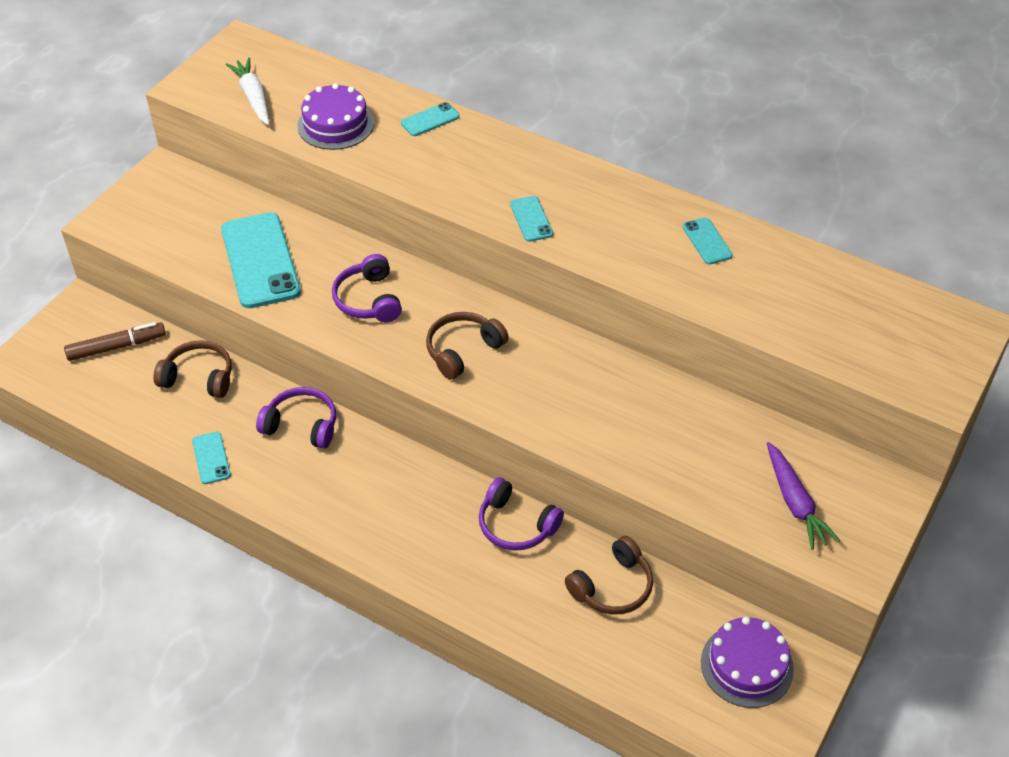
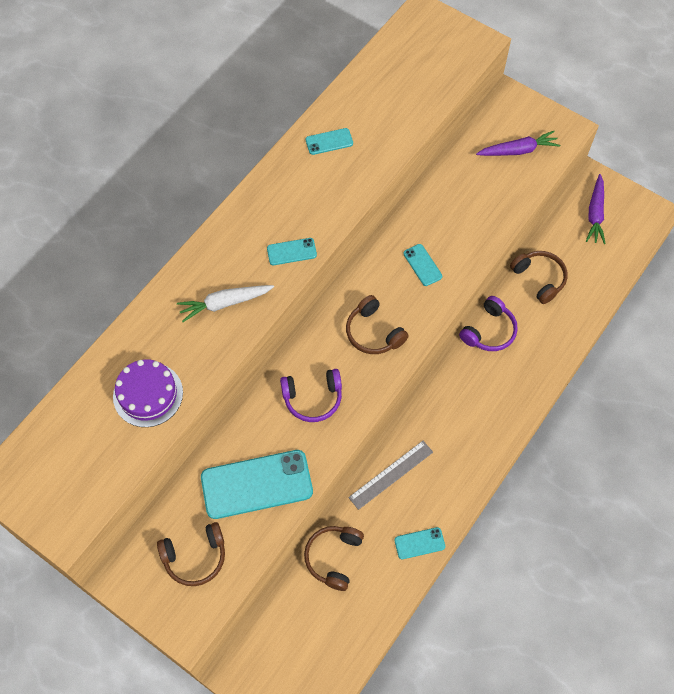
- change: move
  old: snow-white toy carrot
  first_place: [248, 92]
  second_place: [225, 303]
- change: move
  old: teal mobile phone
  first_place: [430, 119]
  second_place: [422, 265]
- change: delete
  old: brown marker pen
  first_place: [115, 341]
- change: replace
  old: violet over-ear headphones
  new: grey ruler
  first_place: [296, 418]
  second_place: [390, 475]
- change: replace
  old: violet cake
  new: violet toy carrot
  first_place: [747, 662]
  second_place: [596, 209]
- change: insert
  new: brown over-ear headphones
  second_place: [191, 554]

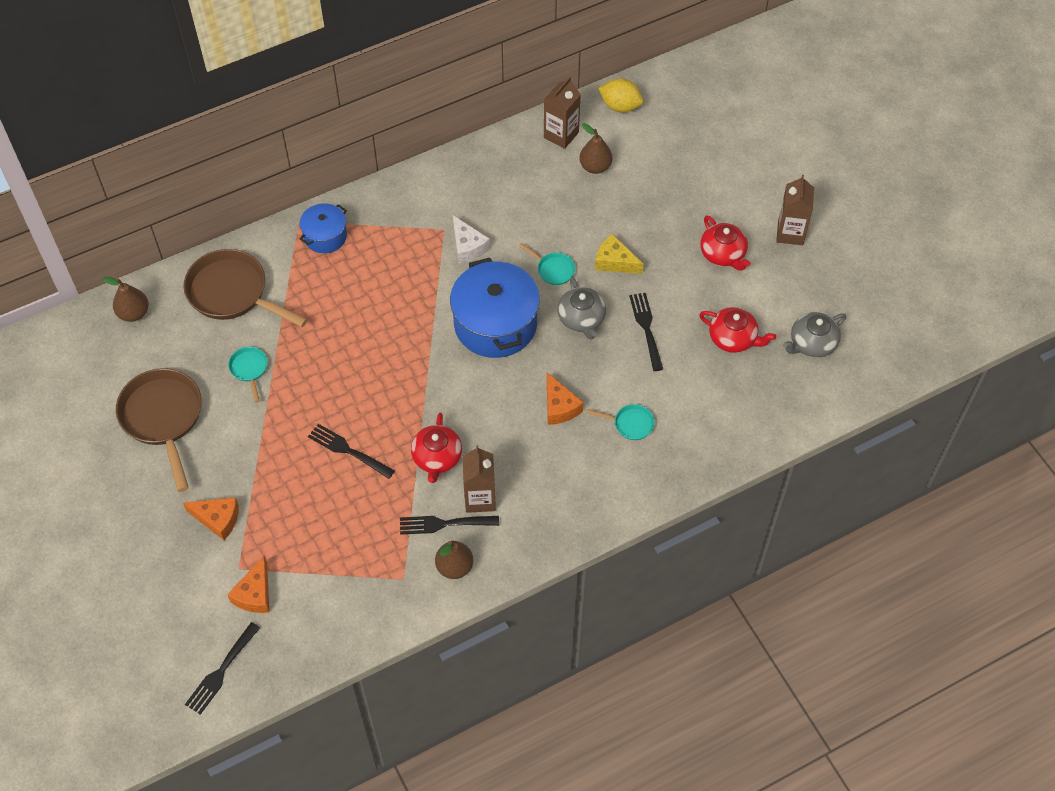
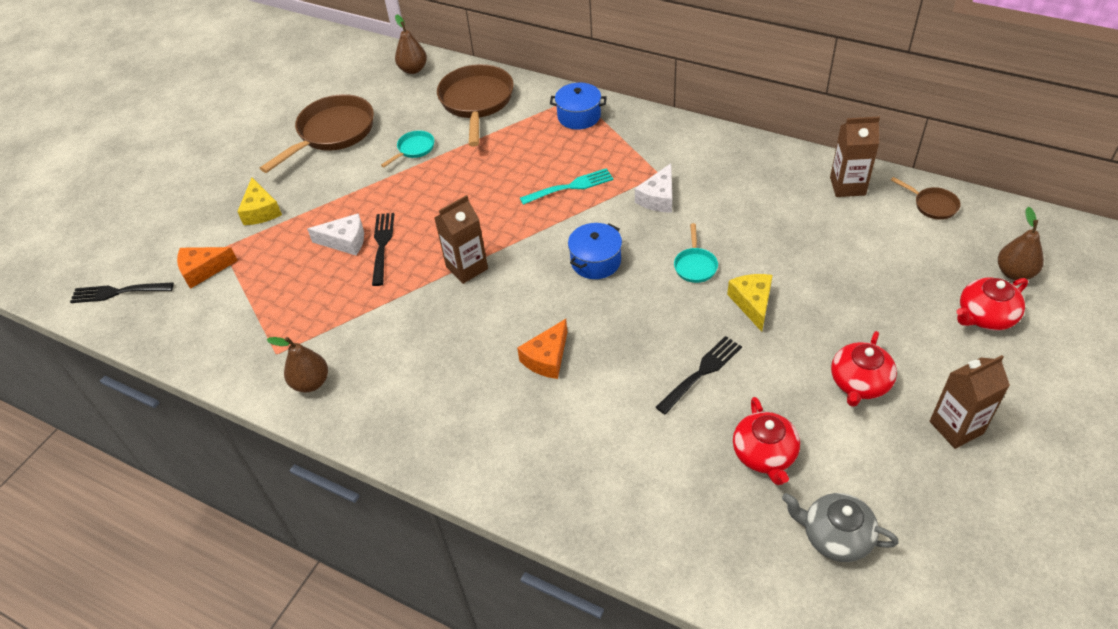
- change: replace
  old: bright yellow lemon
  new: brown frying pan
  first_place: [620, 95]
  second_place: [926, 198]
- change: move
  old: brown pear fruit
  first_place: [595, 148]
  second_place: [1021, 243]
- change: resize
  old: royal blue cooking pot
  first_place: [495, 308]
  second_place: [595, 251]
  factor: 0.54
- change: delete
  old: grey china teapot
  first_place: [581, 308]
- change: delete
  old: teal frying pan
  first_place: [621, 422]
- change: move
  old: crimson china teapot
  first_place: [436, 447]
  second_place: [992, 303]
- change: move
  old: brown milk carton
  first_place: [479, 479]
  second_place: [461, 239]
- change: recolor
  old: orange cheese
  new: bright yellow cheese
  first_place: [211, 518]
  second_place: [259, 201]
- change: delete
  old: ebony table fork
  first_place: [449, 525]
- change: insert
  new: teal table fork
  second_place: [567, 186]
- change: insert
  new: snow-white cheese
  second_place: [335, 234]

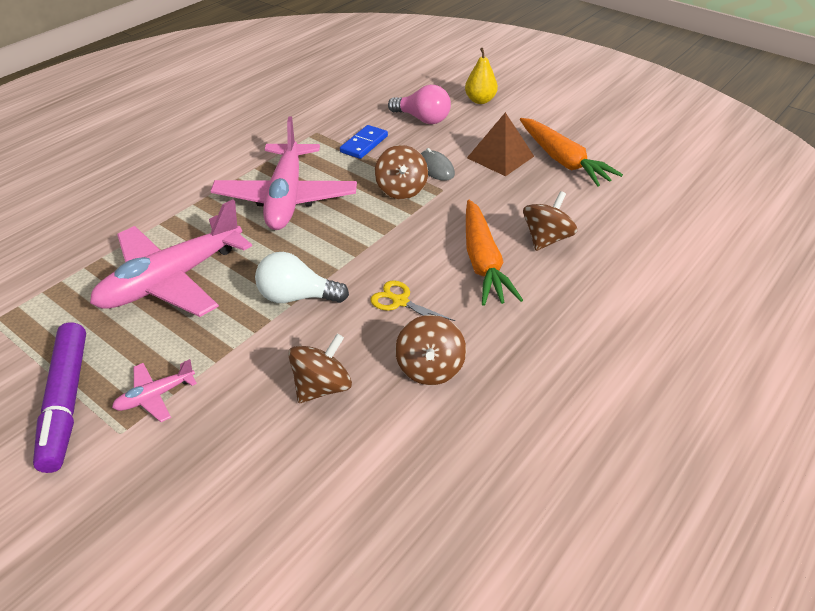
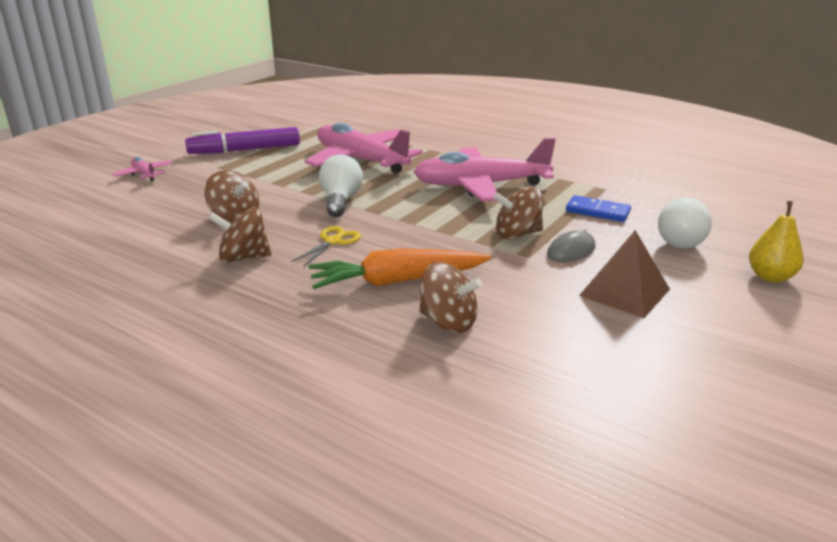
- change: recolor
  old: rose-pink lightbulb
  new: snow-white lightbulb
  first_place: [419, 104]
  second_place: [685, 222]
- change: delete
  old: orange toy carrot
  first_place: [571, 152]
- change: move
  old: rose-pink plane
  first_place: [154, 390]
  second_place: [142, 169]

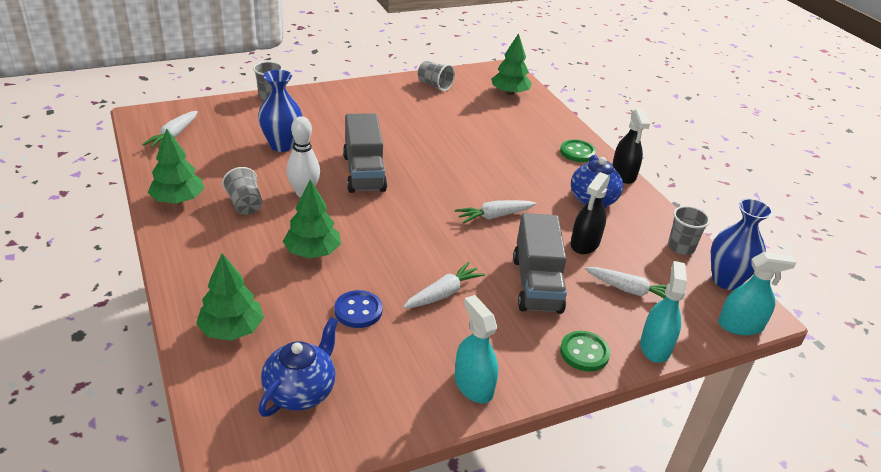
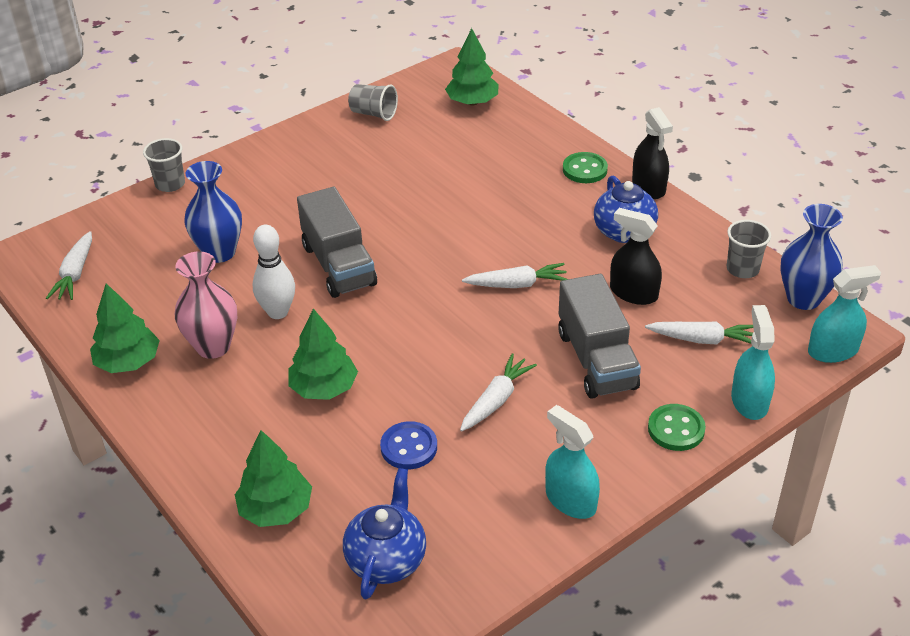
- change: replace
  old: grey cup
  new: rose-pink tall vase
  first_place: [242, 191]
  second_place: [206, 305]
- change: rotate
  old: ebony spray bottle
  first_place: [590, 213]
  second_place: [636, 256]
  degrees: 105
- change: rotate
  old: snow-white toy carrot
  first_place: [495, 212]
  second_place: [515, 275]
  degrees: -150

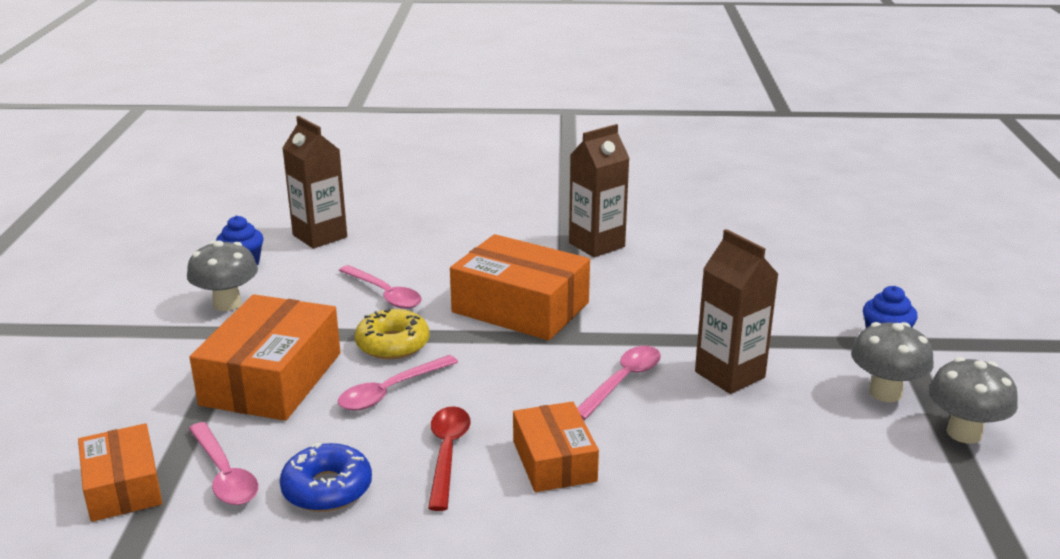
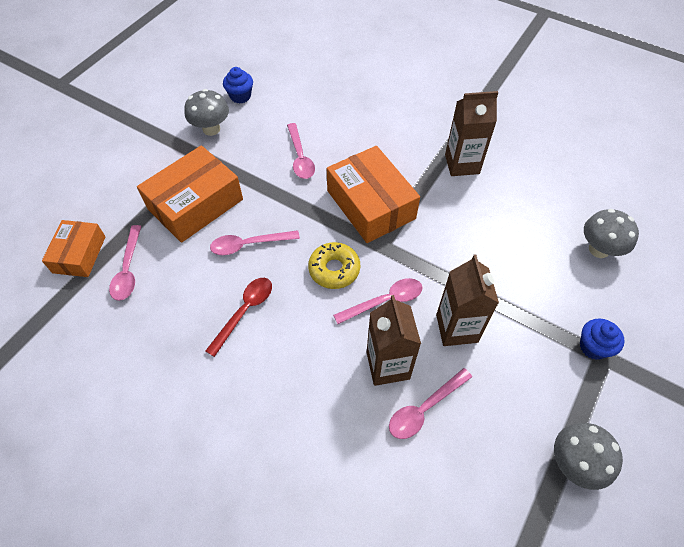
- change: move
  old: brown milk carton
  first_place: [315, 182]
  second_place: [393, 340]
- change: move
  old: bright yellow glazed donut
  first_place: [392, 333]
  second_place: [334, 265]
- change: move
  old: grey toadstool
  first_place: [892, 362]
  second_place: [611, 233]
- change: delete
  old: orange parcel
  first_place: [556, 446]
- change: delete
  old: royal blue glazed donut
  first_place: [326, 477]
- change: insert
  new: rose-pink teaspoon
  second_place: [430, 403]

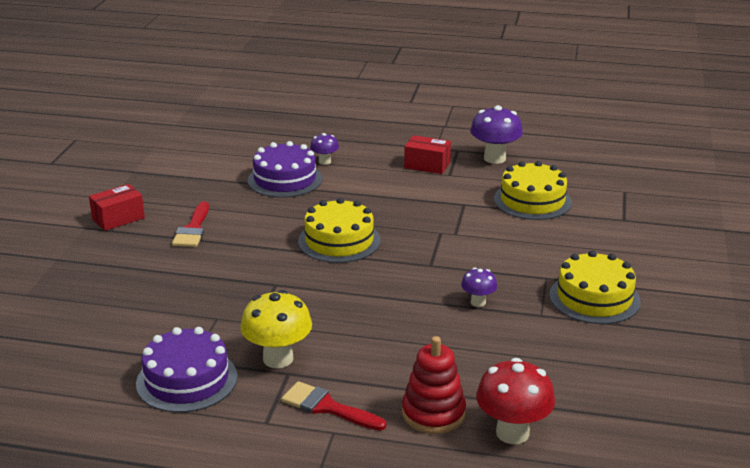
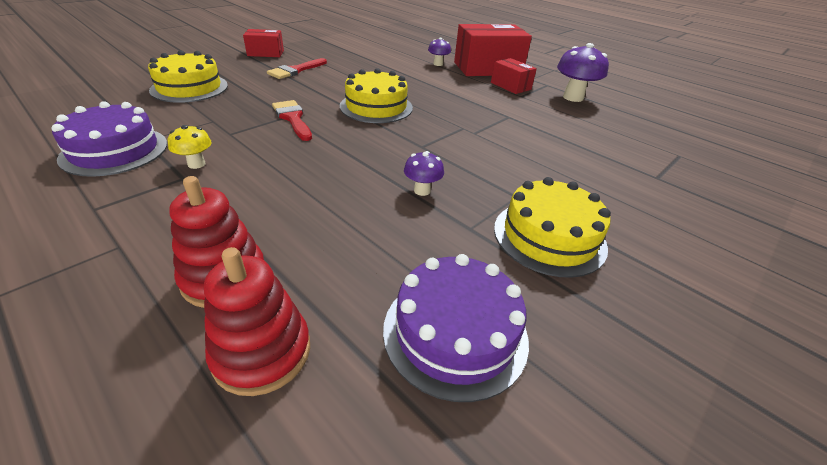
- change: move
  old: violet cake
  first_place: [285, 169]
  second_place: [456, 328]
- change: move
  old: bright yellow cake
  first_place: [533, 190]
  second_place: [188, 76]
- change: resize
  old: bright yellow toadstool
  first_place: [276, 329]
  second_place: [190, 147]
  factor: 0.55
- change: replace
  old: crimson toadstool
  new: crimson stacking rings
  first_place: [515, 401]
  second_place: [257, 321]
- change: move
  old: crimson brush
  first_place: [334, 406]
  second_place: [292, 120]
- change: insert
  new: crimson parcel
  second_place: [493, 50]

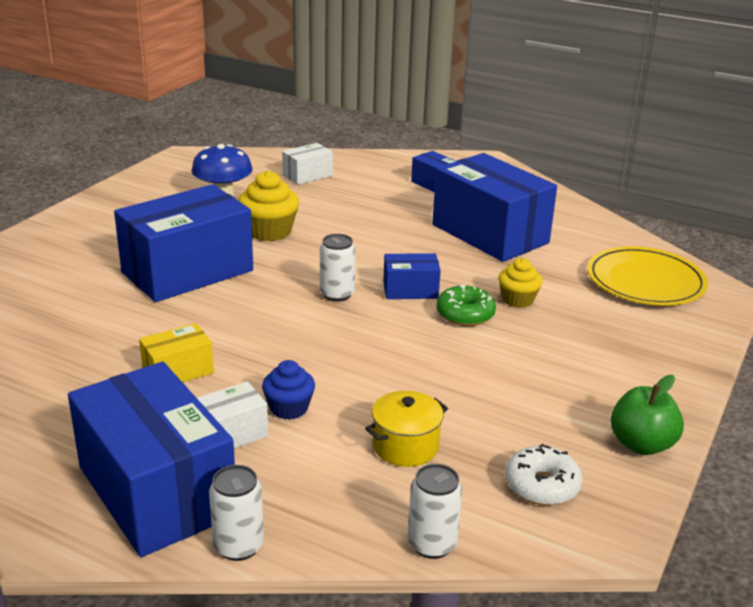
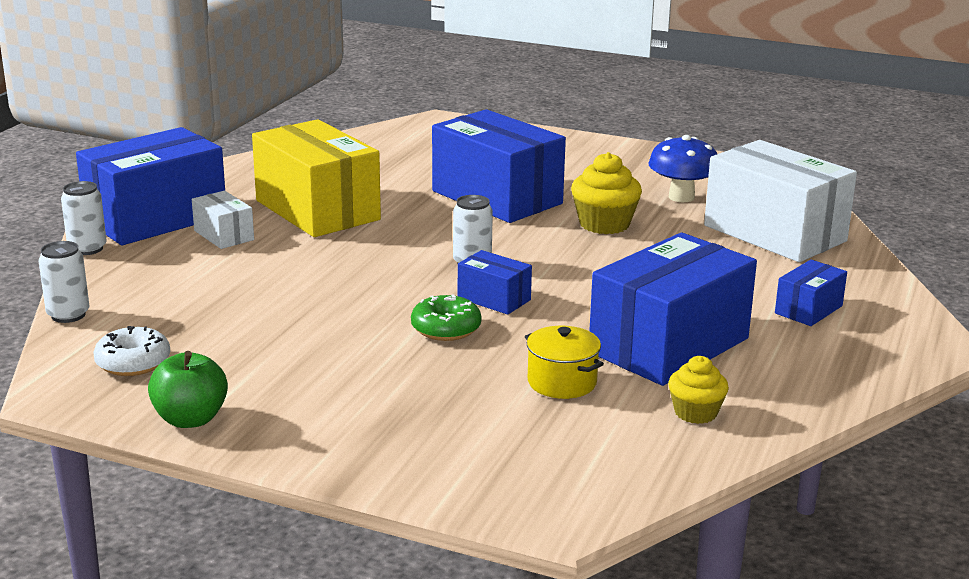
- change: resize
  old: snow-white parcel
  first_place: [307, 164]
  second_place: [780, 201]
  factor: 2.15
- change: delete
  old: bright yellow dinner plate
  first_place: [647, 276]
- change: rotate
  old: royal blue parcel
  first_place: [412, 276]
  second_place: [495, 282]
  degrees: -45
- change: move
  old: bright yellow fairy cake
  first_place: [520, 283]
  second_place: [698, 390]
- change: resize
  old: bright yellow parcel
  first_place: [176, 352]
  second_place: [316, 178]
  factor: 2.15
- change: delete
  old: royal blue fairy cake
  first_place: [288, 390]
- change: move
  old: bright yellow cooking pot
  first_place: [406, 429]
  second_place: [564, 362]

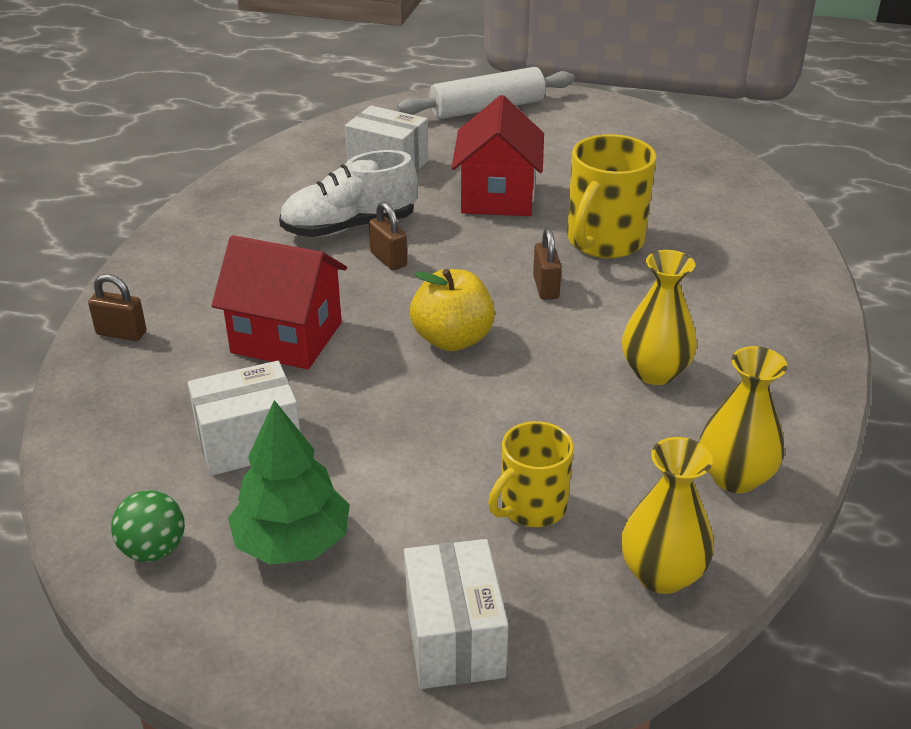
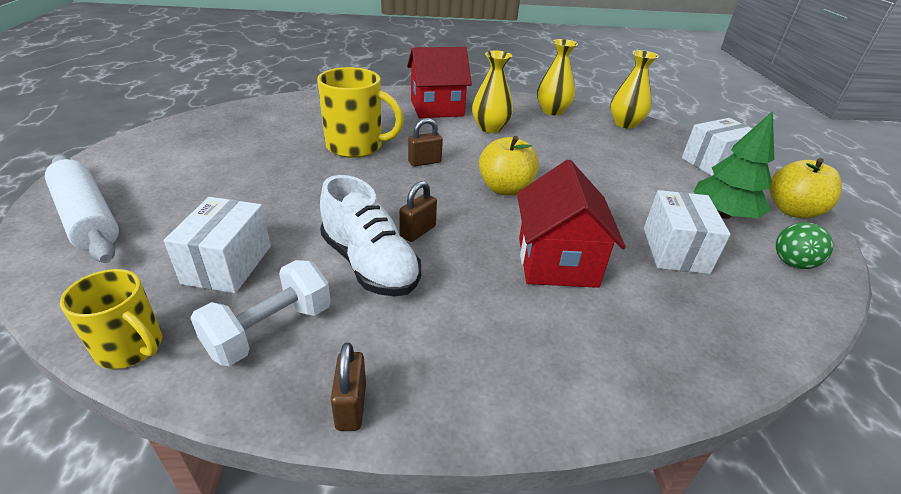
- change: move
  old: crimson cottage
  first_place: [498, 155]
  second_place: [439, 82]
- change: move
  old: brown padlock
  first_place: [117, 307]
  second_place: [348, 386]
- change: rotate
  old: snow-white parcel
  first_place: [244, 418]
  second_place: [687, 232]
  degrees: 45
- change: move
  old: bright yellow mug
  first_place: [531, 474]
  second_place: [111, 319]
- change: insert
  new: bright yellow toy apple
  second_place: [806, 188]
- change: insert
  new: snow-white dumbbell
  second_place: [261, 313]

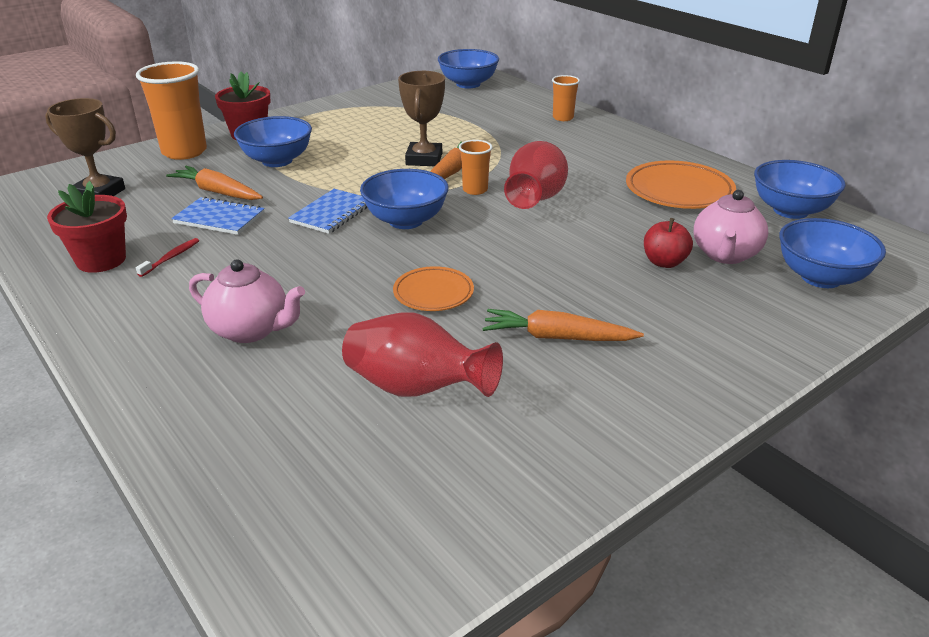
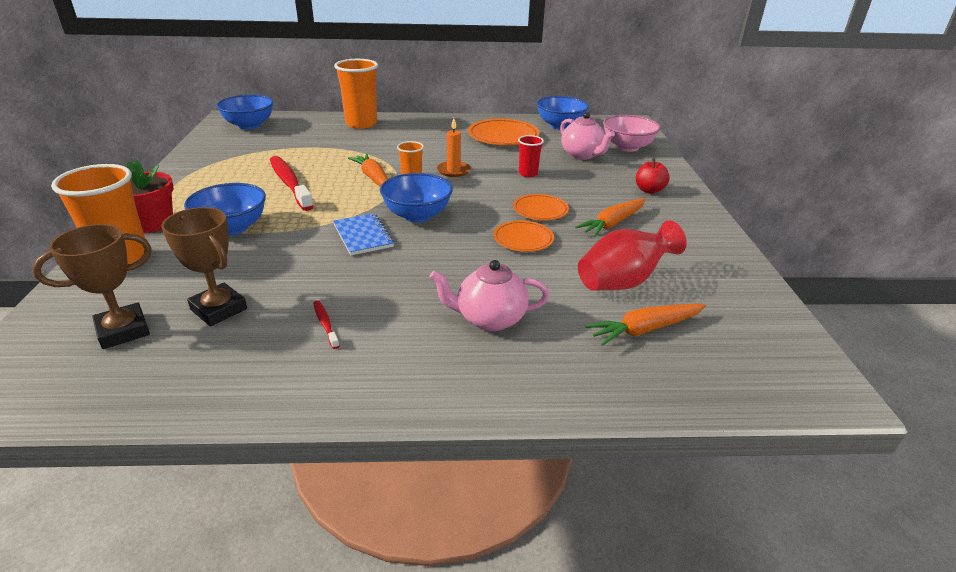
- change: move
  old: brown prize cup
  first_place: [421, 118]
  second_place: [204, 266]
- change: resize
  old: orange cup
  first_place: [566, 98]
  second_place: [356, 94]
  factor: 1.92
- change: replace
  old: crimson tall vase
  new: orange candle
  first_place: [536, 175]
  second_place: [454, 147]
- change: move
  old: orange toy carrot
  first_place: [214, 183]
  second_place: [645, 325]
- change: delete
  old: crimson plant pot
  first_place: [87, 227]
- change: delete
  old: royal blue notepad
  first_place: [218, 215]
- change: move
  old: crimson toy apple
  first_place: [668, 243]
  second_place: [653, 176]
- change: recolor
  old: royal blue bowl
  new: rose-pink bowl
  first_place: [832, 253]
  second_place: [632, 133]
- change: rotate
  old: rose-pink china teapot
  first_place: [247, 301]
  second_place: [489, 295]
  degrees: -150
- change: insert
  new: crimson cup
  second_place: [531, 156]
- change: insert
  new: crimson tooth brush
  second_place: [292, 183]
- change: insert
  new: orange dinner plate
  second_place: [541, 207]

